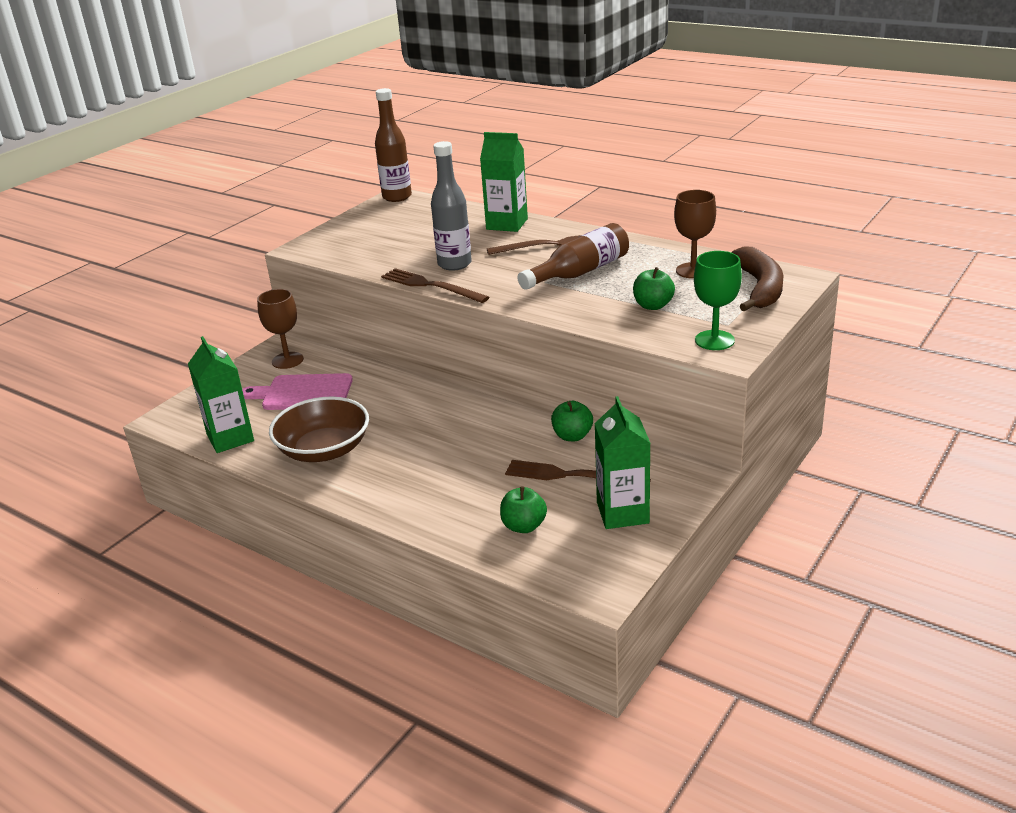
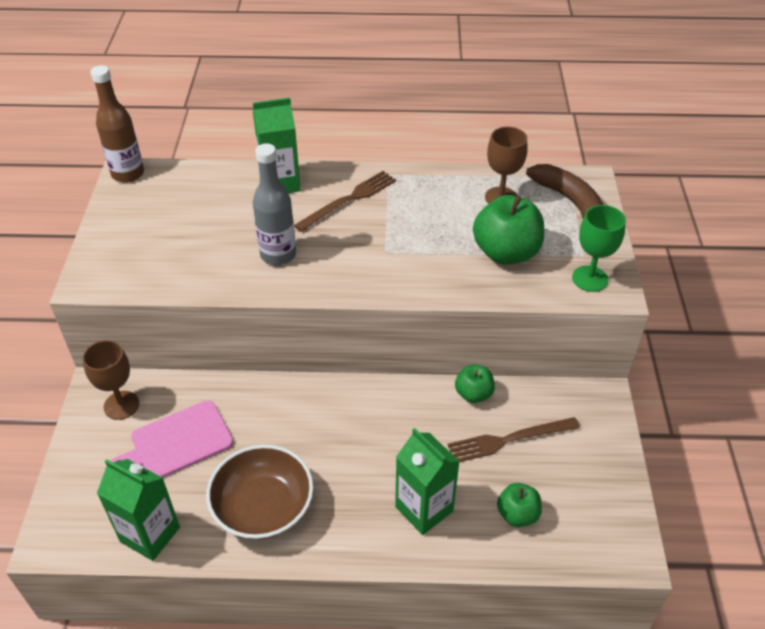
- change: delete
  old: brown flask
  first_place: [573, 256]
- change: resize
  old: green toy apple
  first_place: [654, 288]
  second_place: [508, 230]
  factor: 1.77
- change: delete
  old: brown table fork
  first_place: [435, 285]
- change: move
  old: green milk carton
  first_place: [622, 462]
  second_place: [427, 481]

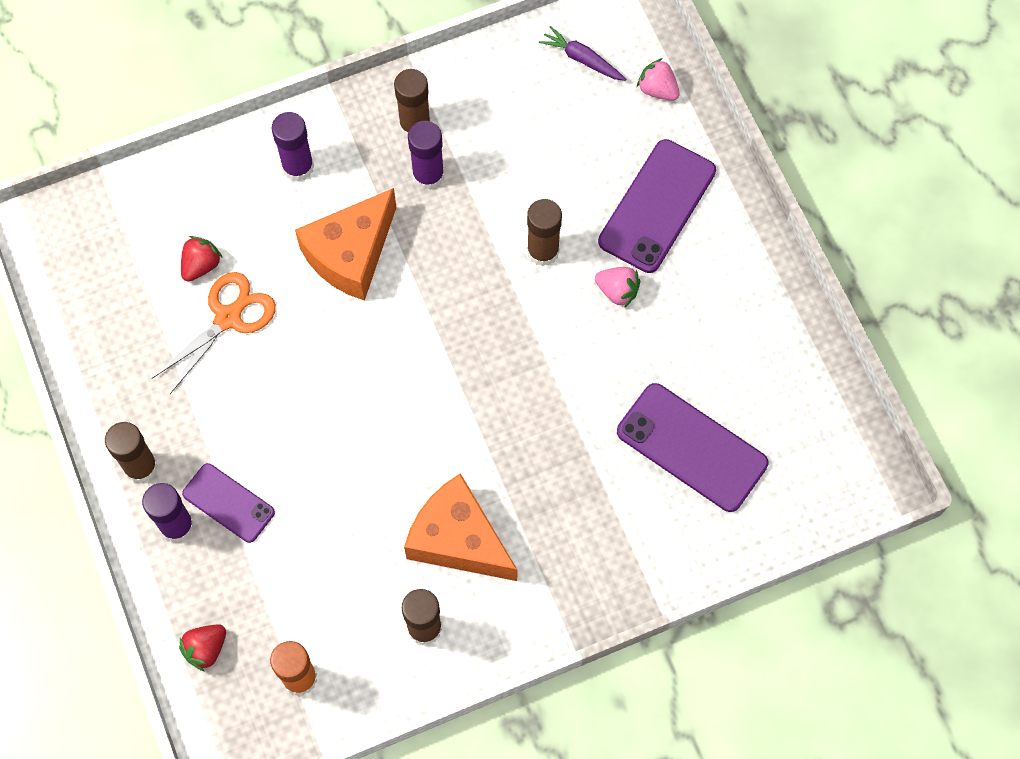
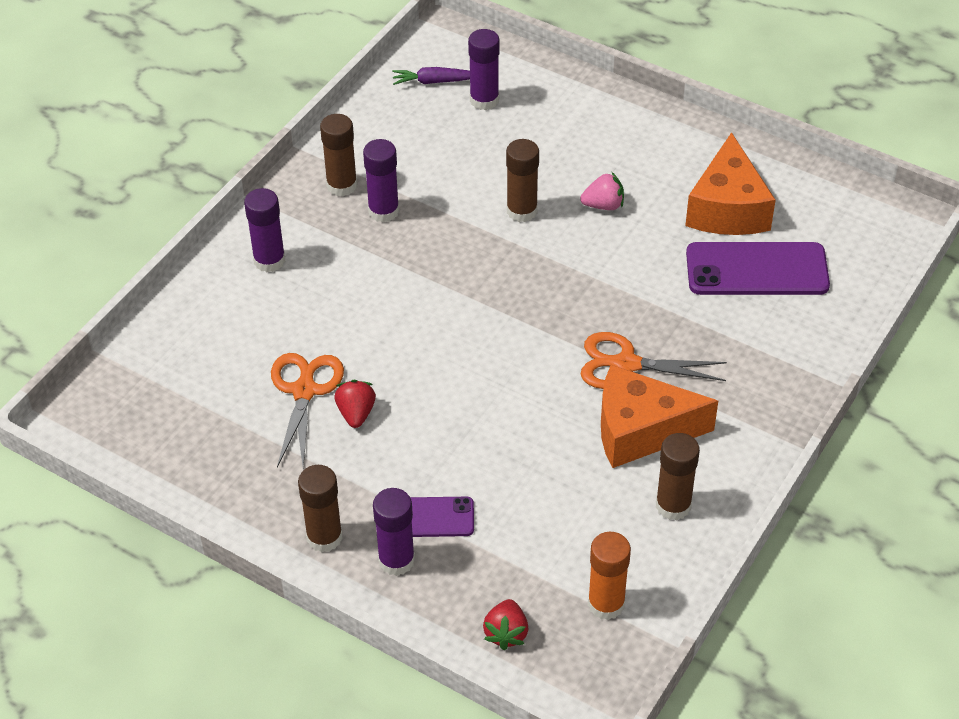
- change: delete
  old: rose-pink berry
  first_place: [658, 79]
- change: delete
  old: violet mobile phone
  first_place: [657, 206]
- change: move
  old: orange cheese
  first_place: [346, 244]
  second_place: [730, 183]
- change: move
  old: crimson berry
  first_place: [202, 259]
  second_place: [355, 404]
- change: insert
  new: violet glue stick
  second_place: [484, 69]
- change: insert
  new: orange shears
  second_place: [654, 360]

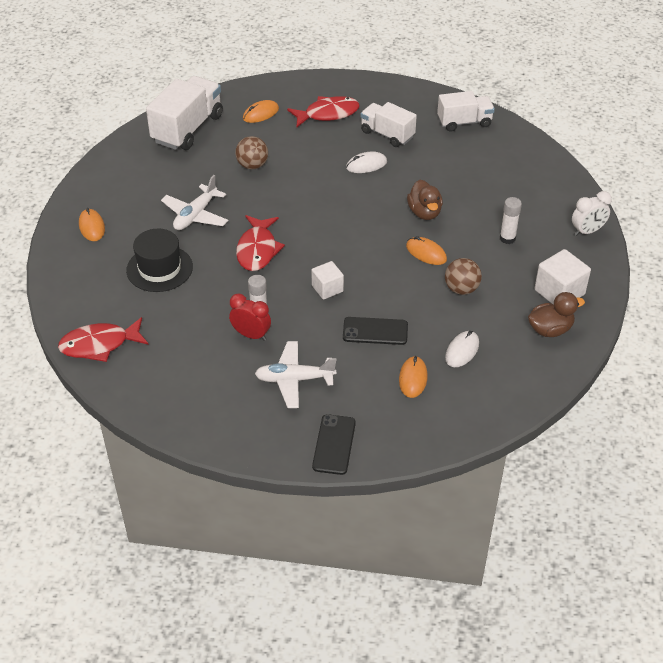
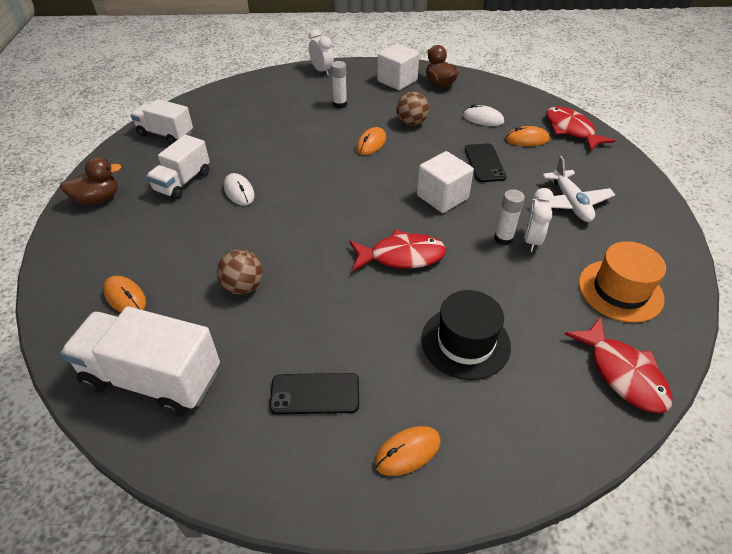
- change: rotate
  old: snow-white toy truck
  first_place: [466, 111]
  second_place: [162, 121]
  degrees: -45
- change: move
  old: crimson fish
  first_place: [323, 111]
  second_place: [580, 128]
- change: delete
  old: snow-white plane
  first_place: [194, 202]
- change: move
  old: brown rubber duck
  first_place: [425, 200]
  second_place: [91, 181]
- change: resize
  old: snow-white block
  first_place: [327, 280]
  second_place: [445, 182]
  factor: 1.53
- change: recolor
  old: crimson alarm clock
  new: snow-white alarm clock
  first_place: [250, 317]
  second_place: [539, 220]
- change: move
  old: ebony mobile phone
  first_place: [334, 444]
  second_place: [314, 393]
- change: insert
  new: orange tall hat
  second_place: [622, 282]

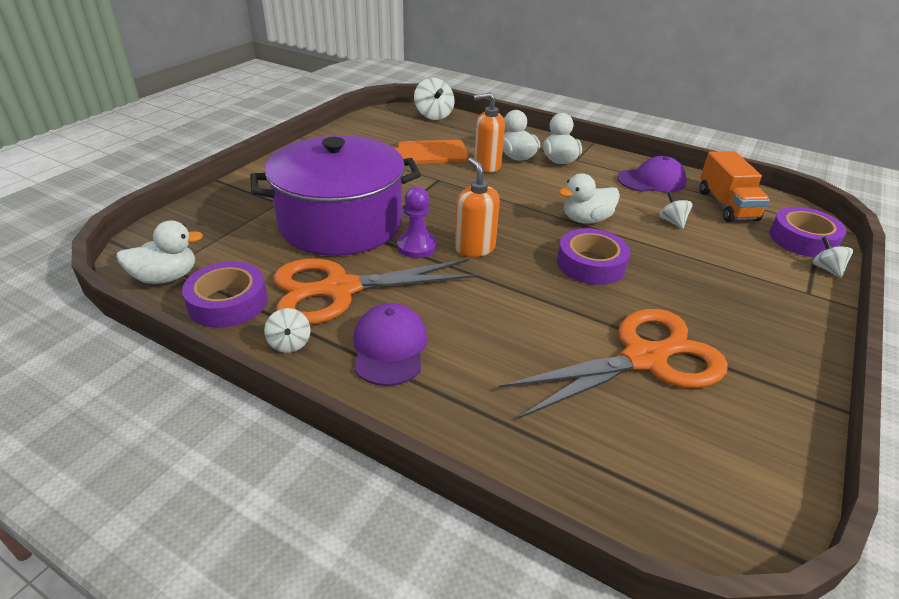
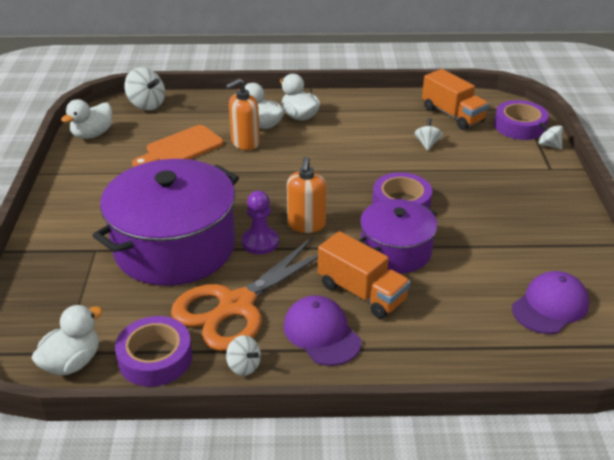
- change: move
  old: violet peaked cap
  first_place: [652, 174]
  second_place: [550, 302]
- change: rotate
  old: orange soap pump
  first_place: [477, 207]
  second_place: [306, 194]
  degrees: -120
- change: move
  old: snow-white rubber duck
  first_place: [589, 198]
  second_place: [86, 119]
- change: rotate
  old: snow-white whirligig
  first_place: [676, 210]
  second_place: [429, 134]
  degrees: 60
- change: delete
  old: orange shears
  first_place: [613, 364]
- change: insert
  new: violet cooking pot
  second_place: [397, 236]
- change: insert
  new: orange toy truck
  second_place: [364, 275]

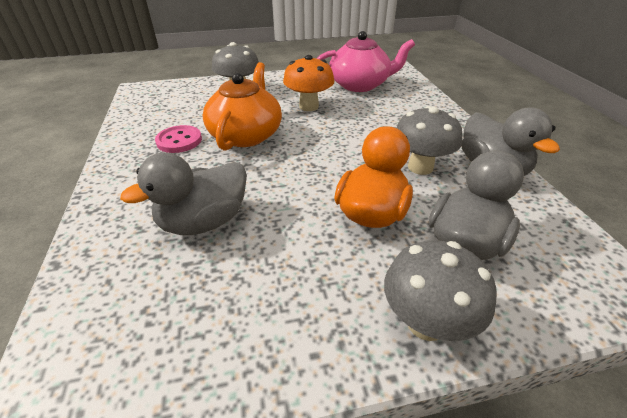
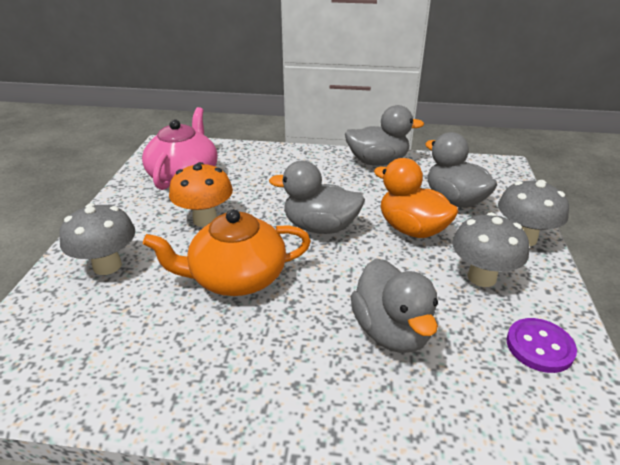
- change: rotate
  old: orange china teapot
  first_place: [242, 106]
  second_place: [227, 252]
  degrees: -45
- change: move
  old: grey toadstool
  first_place: [429, 140]
  second_place: [490, 249]
- change: delete
  old: rose-pink sewing button
  first_place: [178, 139]
- change: insert
  new: grey rubber duck
  second_place: [317, 197]
- change: insert
  new: violet sewing button
  second_place: [541, 345]

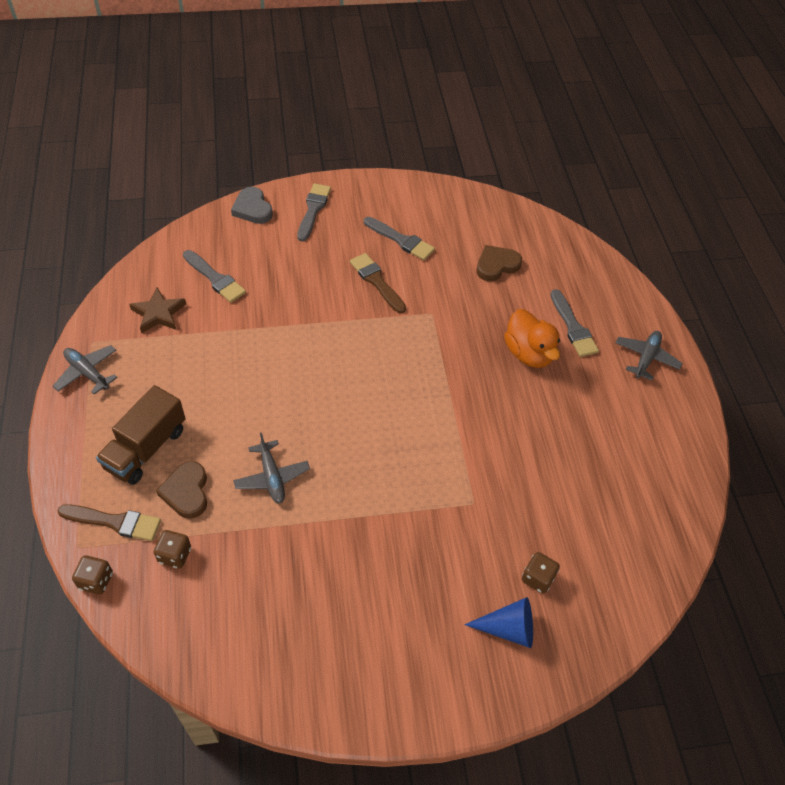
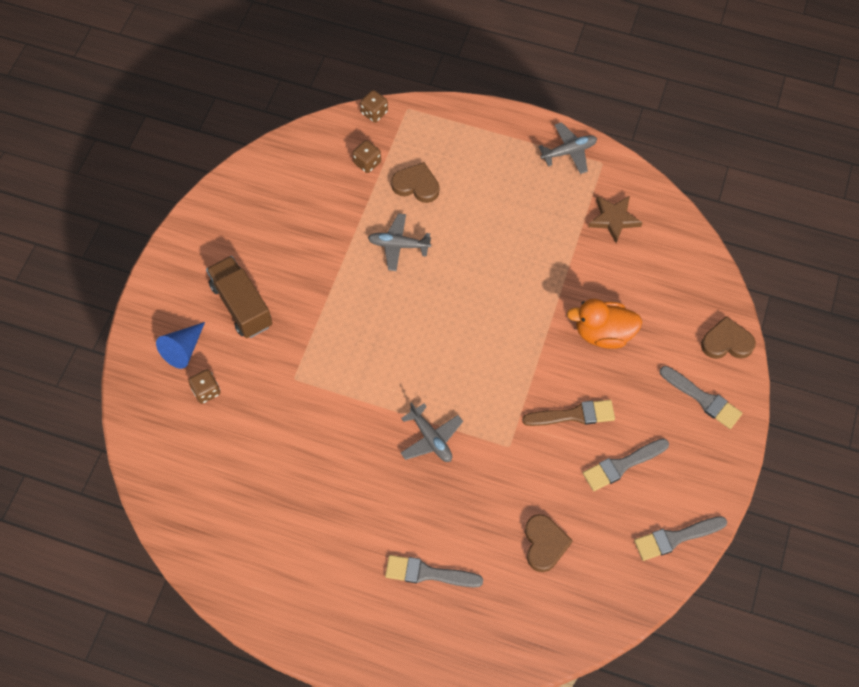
- change: recolor
  old: grey heart
  new: brown heart
  first_place: [252, 205]
  second_place: [728, 337]
- change: move
  old: grey brush
  first_place: [214, 276]
  second_place: [680, 538]
- change: move
  old: orange rubber duck
  first_place: [532, 338]
  second_place: [604, 324]
- change: move
  old: grey plane
  first_place: [649, 356]
  second_place: [432, 432]
- change: move
  old: brown toy truck
  first_place: [141, 435]
  second_place: [239, 297]
- change: delete
  old: brown brush
  first_place: [109, 522]

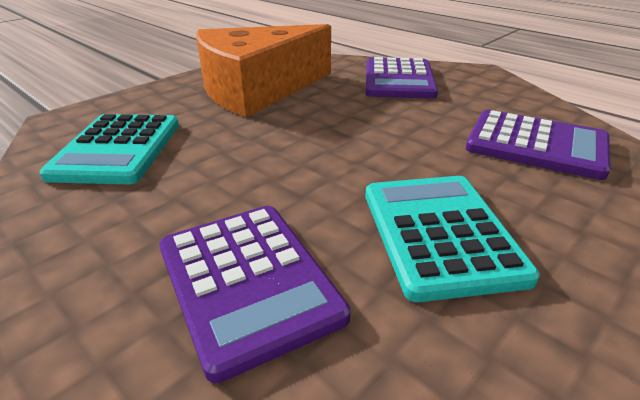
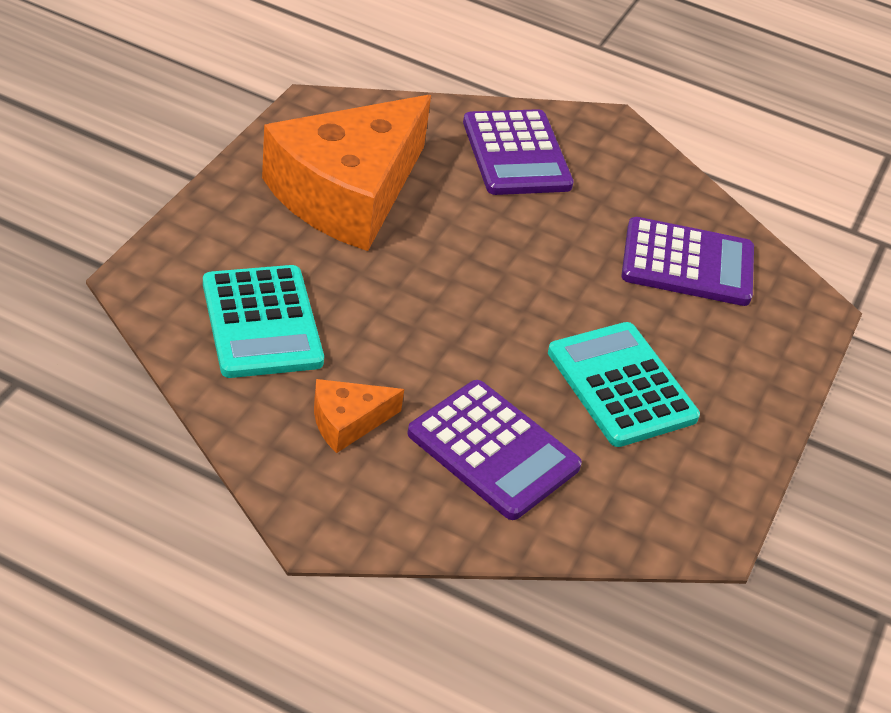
- change: insert
  new: orange cheese
  second_place: [359, 416]

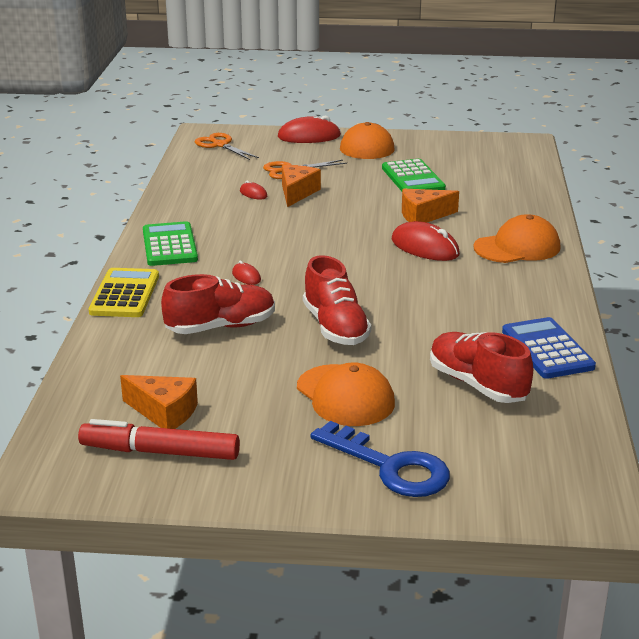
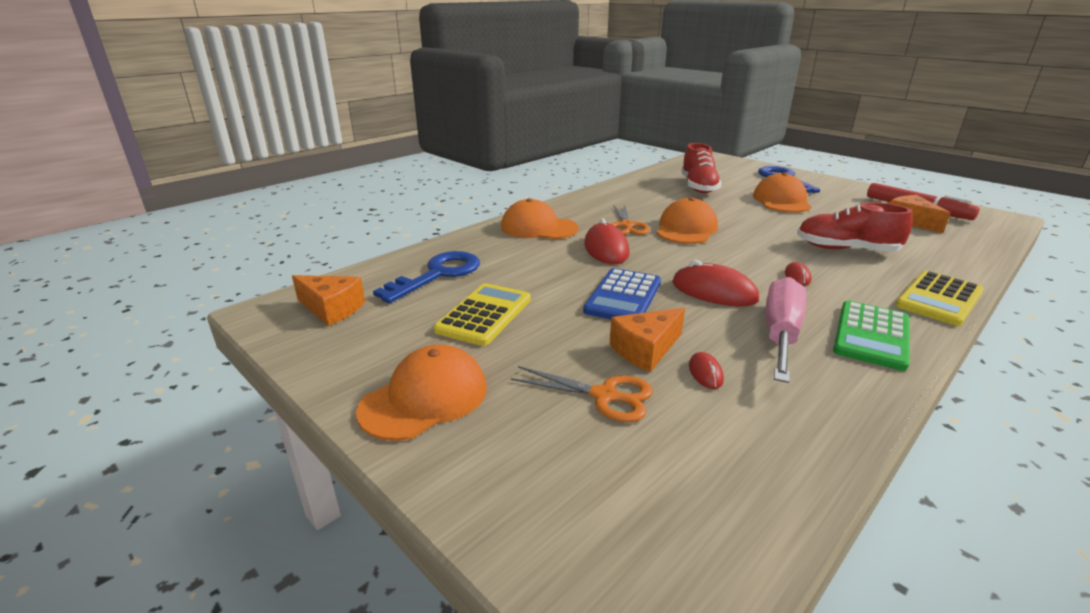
- change: move
  old: crimson mouse
  first_place: [309, 129]
  second_place: [715, 283]
- change: move
  old: orange shears
  first_place: [227, 146]
  second_place: [630, 219]
- change: recolor
  old: green pocket calculator
  new: bright yellow pocket calculator
  first_place: [414, 175]
  second_place: [482, 314]
- change: move
  old: orange cheese
  first_place: [430, 206]
  second_place: [328, 300]
- change: delete
  old: crimson shoe
  first_place: [337, 300]
- change: move
  old: royal blue pocket calculator
  first_place: [549, 348]
  second_place: [622, 294]
- change: insert
  new: orange peaked cap
  second_place: [687, 220]
- change: insert
  new: royal blue key
  second_place: [426, 277]
- change: insert
  new: rose-pink screwdriver
  second_place: [785, 330]

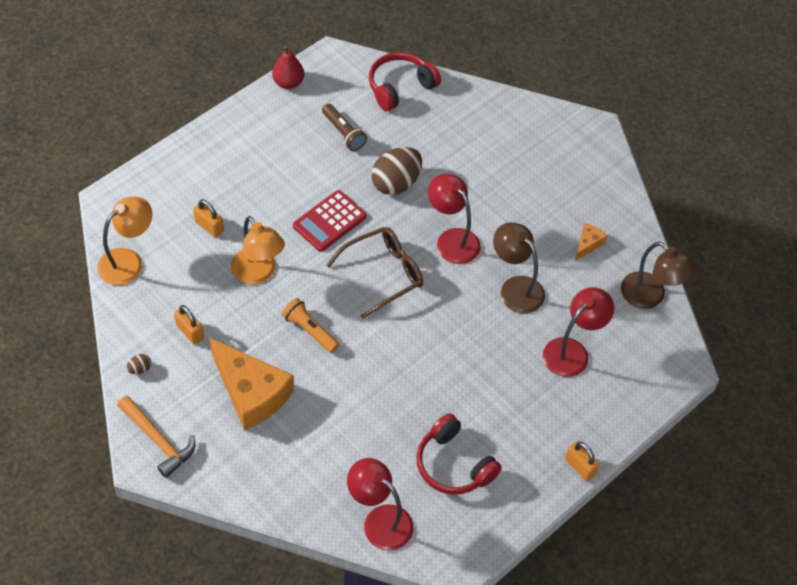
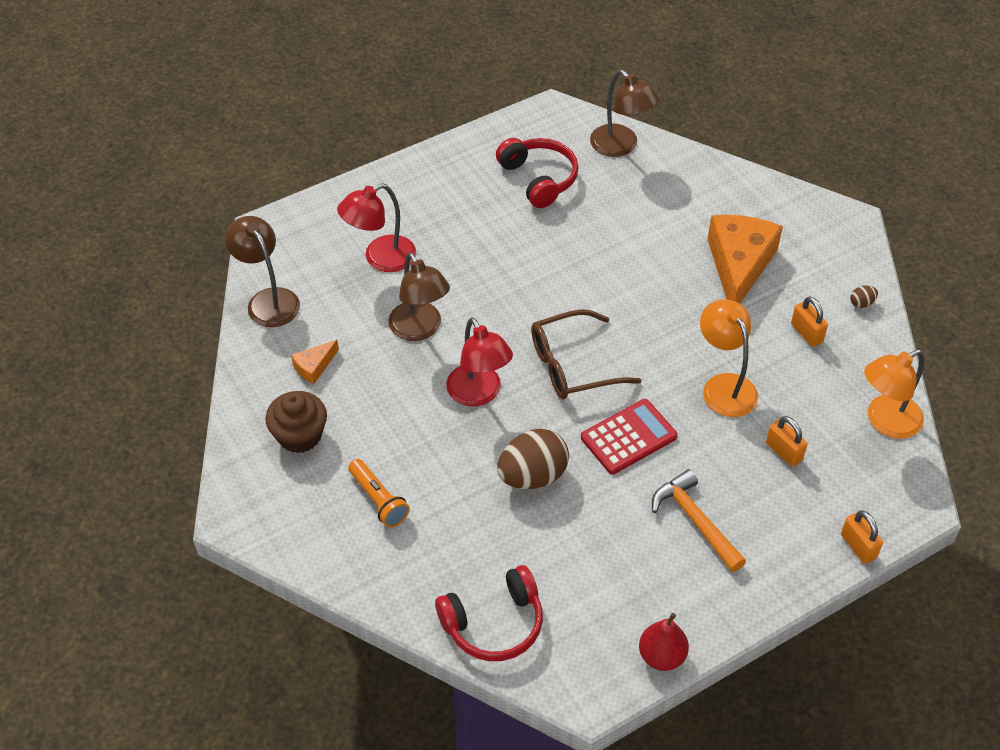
- change: delete
  old: brown torch
  first_place: [344, 127]
- change: move
  old: orange torch
  first_place: [310, 325]
  second_place: [379, 493]
- change: rotate
  old: orange cheese
  first_place: [251, 384]
  second_place: [745, 259]
  degrees: 45
- change: move
  old: orange carpenter's hammer
  first_place: [156, 437]
  second_place: [699, 520]
- change: move
  old: orange padlock
  first_place: [582, 461]
  second_place: [862, 537]
- change: recolor
  old: crimson desk lamp
  new: brown desk lamp
  first_place: [380, 504]
  second_place: [624, 113]
- change: insert
  new: brown fairy cake
  second_place: [296, 422]

